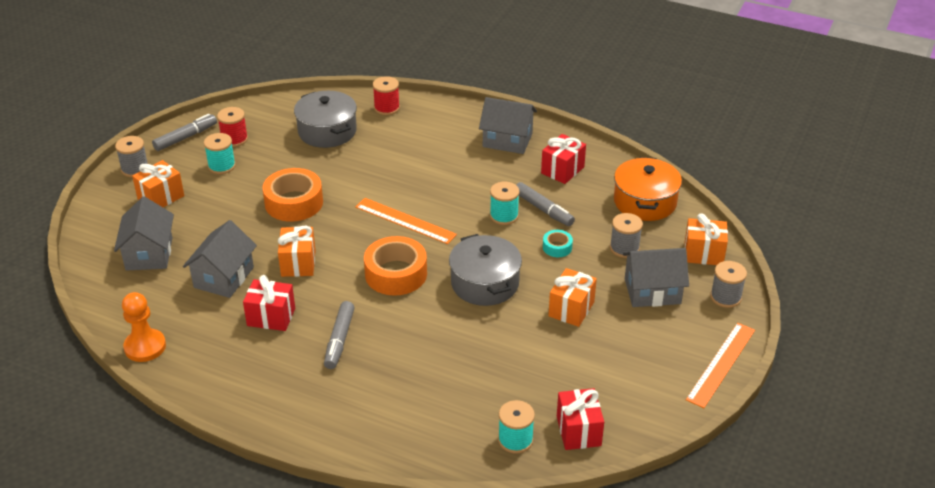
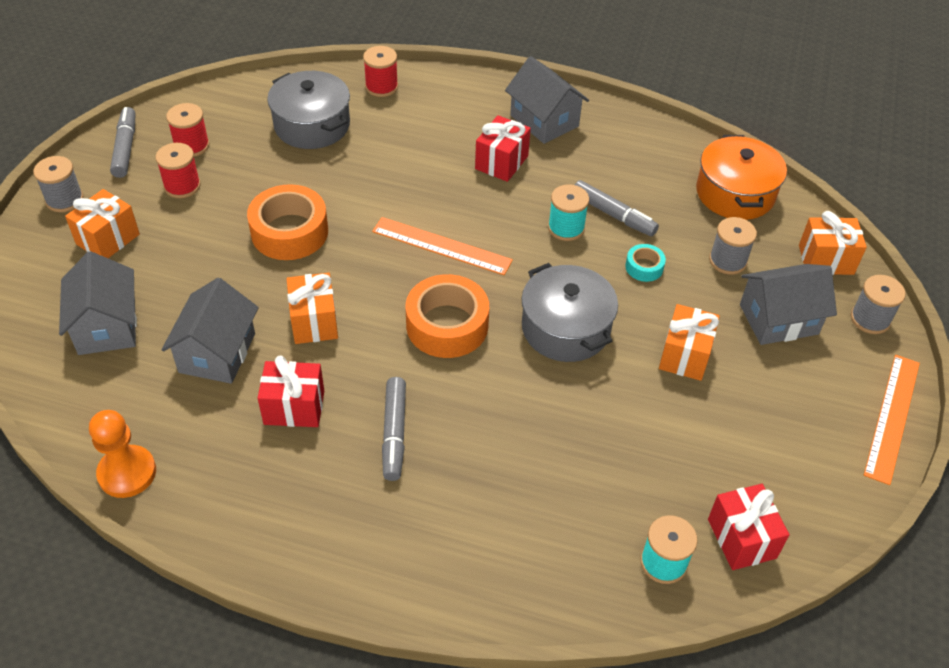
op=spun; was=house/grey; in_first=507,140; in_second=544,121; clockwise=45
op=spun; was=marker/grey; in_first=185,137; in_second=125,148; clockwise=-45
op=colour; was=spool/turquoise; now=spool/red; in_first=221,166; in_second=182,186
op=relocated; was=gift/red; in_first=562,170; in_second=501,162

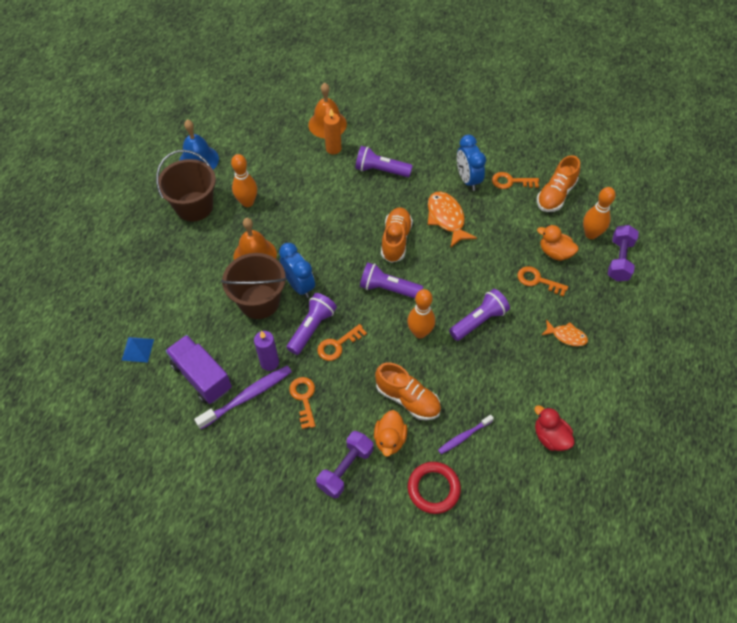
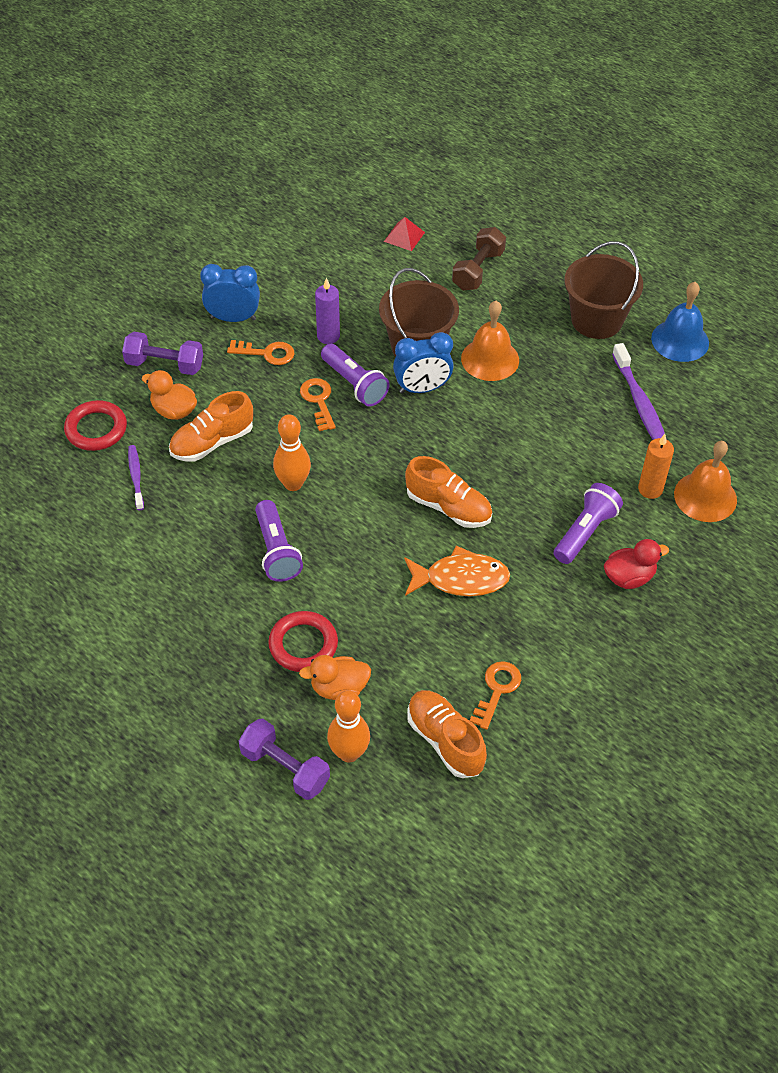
op=relocated; was=clock/blue; in_first=467,180; in_second=233,318
op=missing; was=bowling pin/orange; in_first=247,202
op=spun; was=duck/orange; in_first=555,252; in_second=339,688; clockwise=-150
op=missing; was=flashlight/purple; in_first=388,289
op=exchanged; was=key/orange; now=ring/red; in_first=537,280; in_second=303,644
op=missing; was=fish/orange; in_first=566,336
op=missing; was=truck/purple; in_first=202,377
op=colour; was=pyramid/blue; now=pyramid/red; in_first=137,349; in_second=404,236
op=relocated; was=toothbrush/purple; in_first=247,396; in_second=640,403
op=relocated; was=duck/red; in_first=550,437; in_second=629,577
op=spun; was=dumbbell/purple; in_first=345,469; in_second=165,364; clockwise=-45
op=appeared; now=dumbbell/brown; in_second=478,270

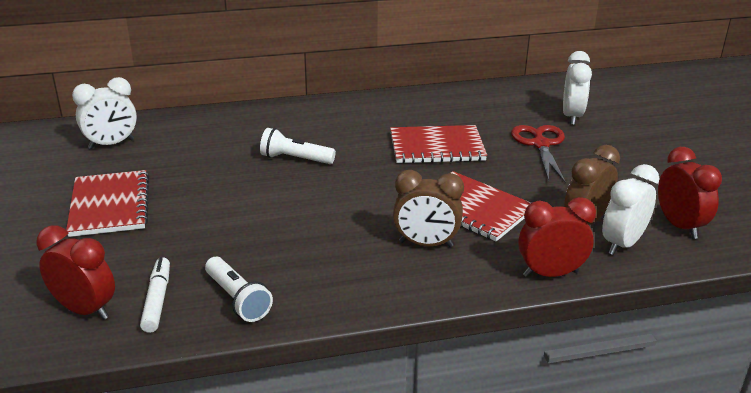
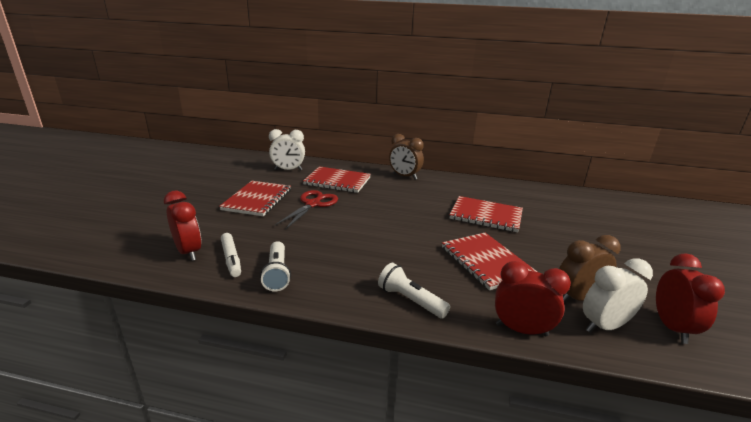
op=missing; was=clock/white; in_first=572,116
op=relocated; was=scissors/red; in_first=540,144; in_second=313,204
op=relocated; was=flashlight/white; in_first=295,159; in_second=410,300
op=relocated; was=clock/brown; in_first=426,244; in_second=404,176
op=spun; was=marker/white; in_first=157,300; in_second=231,259; clockwise=135
op=appeared; now=notebook/red; in_second=337,181

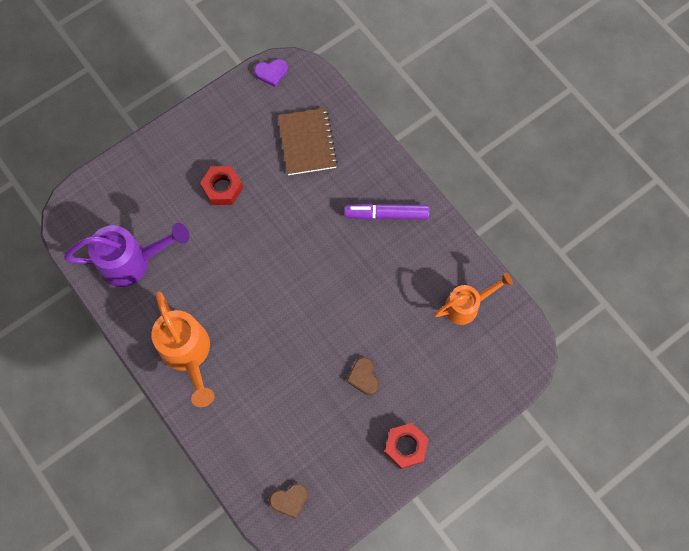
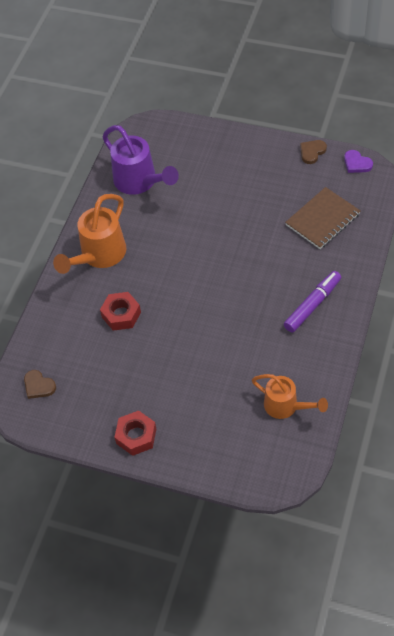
op=relocated; was=nut/red; in_first=222,188; in_second=121,314
op=spun; was=marker/purple; in_first=386,214; in_second=312,305; clockwise=75
op=relocated; was=heart/brown; in_first=363,377; in_second=312,152

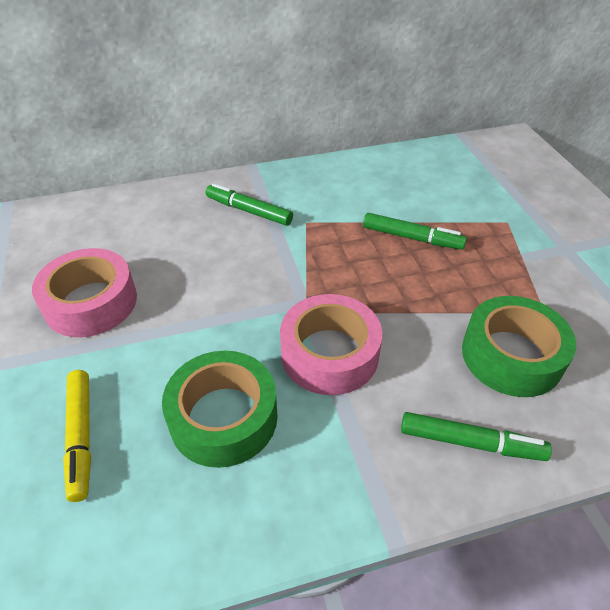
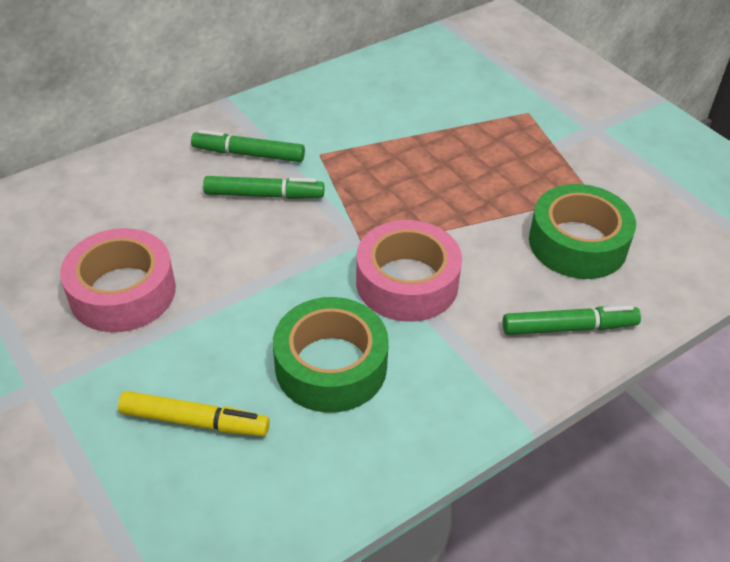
op=relocated; was=marker/green; in_first=412,238; in_second=264,195
op=spun; was=marker/yellow; in_first=81,437; in_second=195,421; clockwise=-45

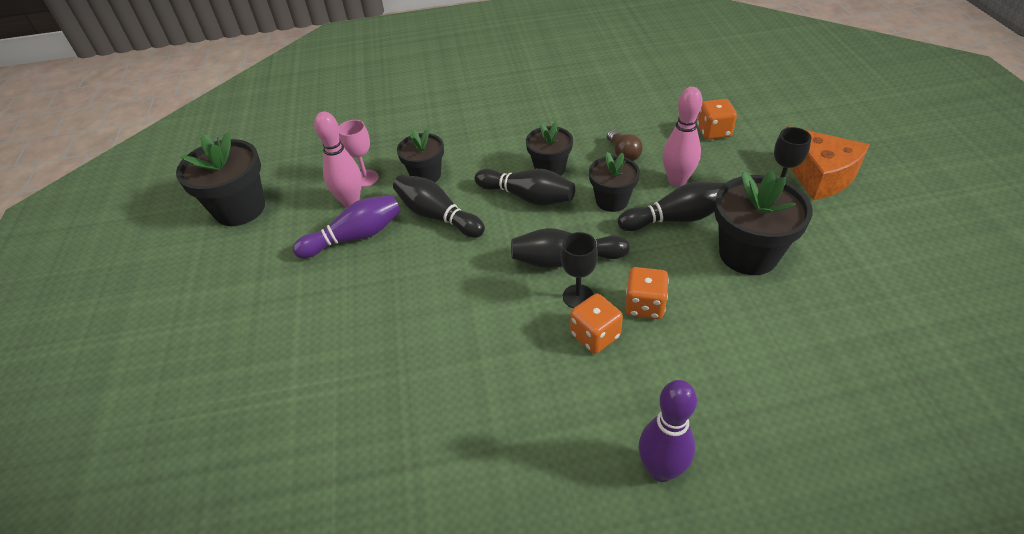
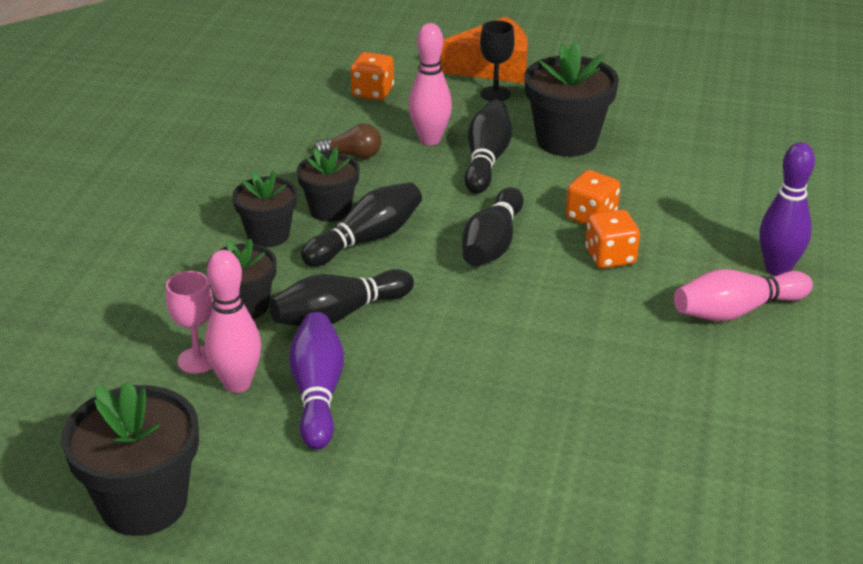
op=relocated; was=flower pot/black; in_first=612,201; in_second=268,235
op=missing; was=goblet/black; in_first=578,296
op=appeared; now=bowling pin/pink; in_second=736,311

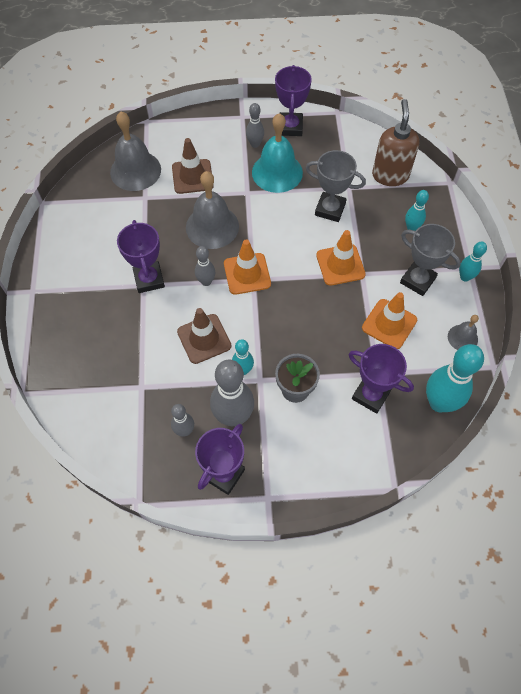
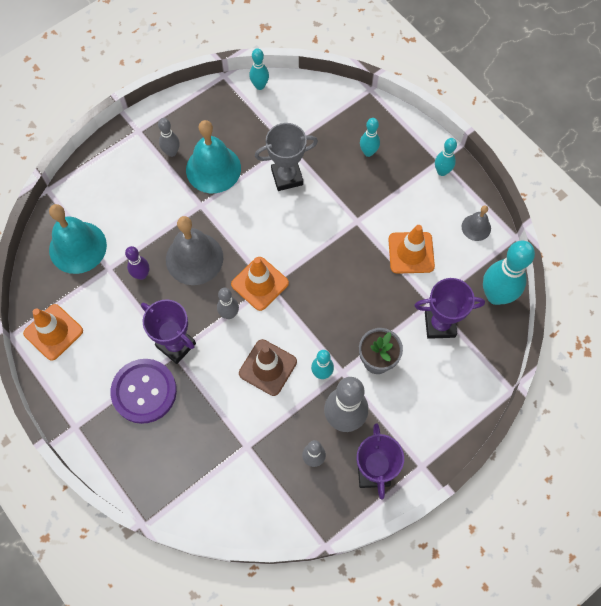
op=missing; was=trophy/purple; in_first=290,127
op=missing; was=soap dispenser/brown; in_first=390,175
op=colour; was=bell/grey; now=bell/turquoise; in_first=135,170; in_second=78,247
op=missing; was=traffic cone/brown; in_first=192,176
op=missing; was=trophy/grey; in_first=417,280
op=relocated; was=traffic cone/orange; in_first=340,265; in_second=53,332
op=appeared; now=bowling pin/turquoise; in_second=260,86
op=appeared; now=bowling pin/purple; in_second=141,275
op=appeared; now=button/purple; in_second=144,391

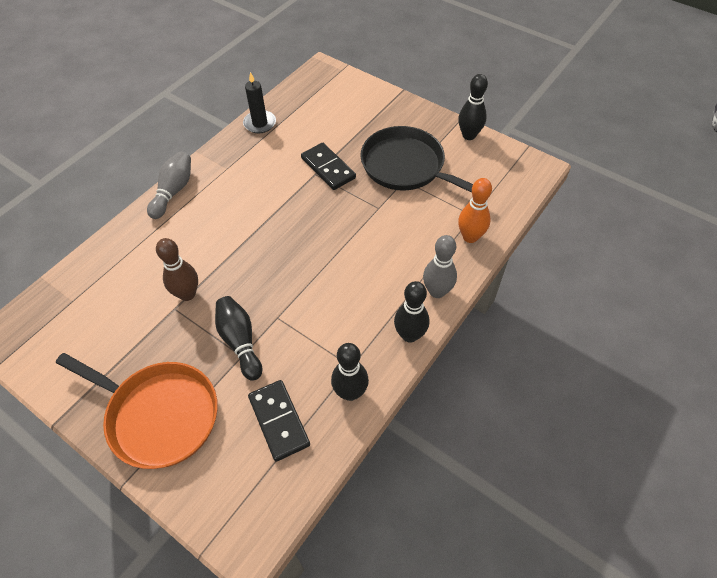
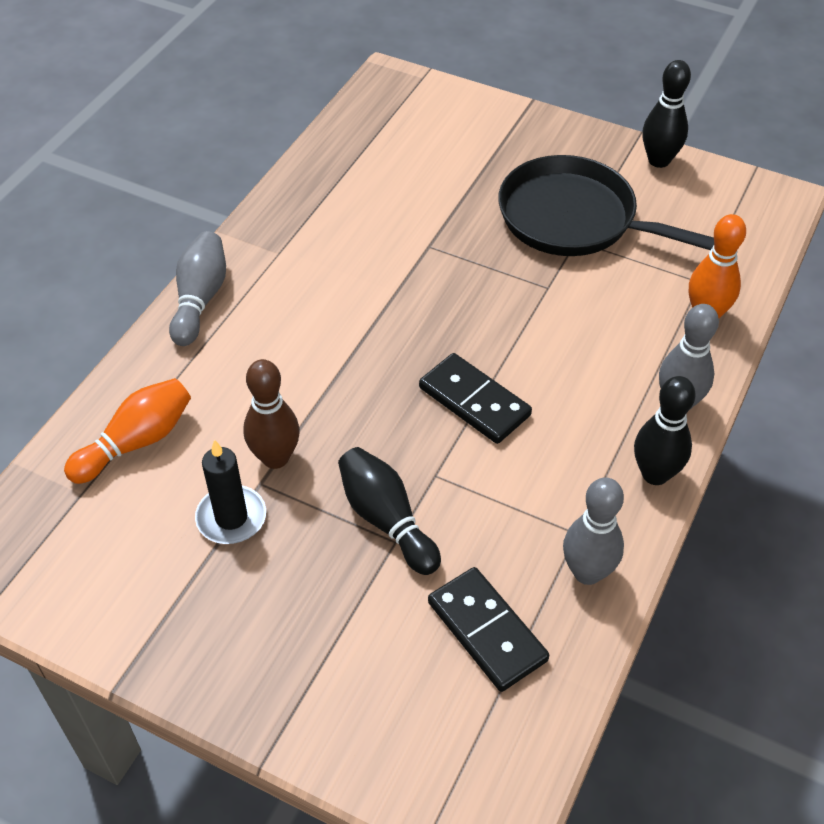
op=relocated; was=candle/black; in_first=260,123; in_second=231,517
op=relocated; was=domino/black; in_first=328,168; in_second=474,401
op=colour; was=bowling pin/black; now=bowling pin/grey; in_first=350,392; in_second=587,572
op=missing; was=pan/orange; in_first=159,415
op=appeared; now=bowling pin/orange; in_second=136,442

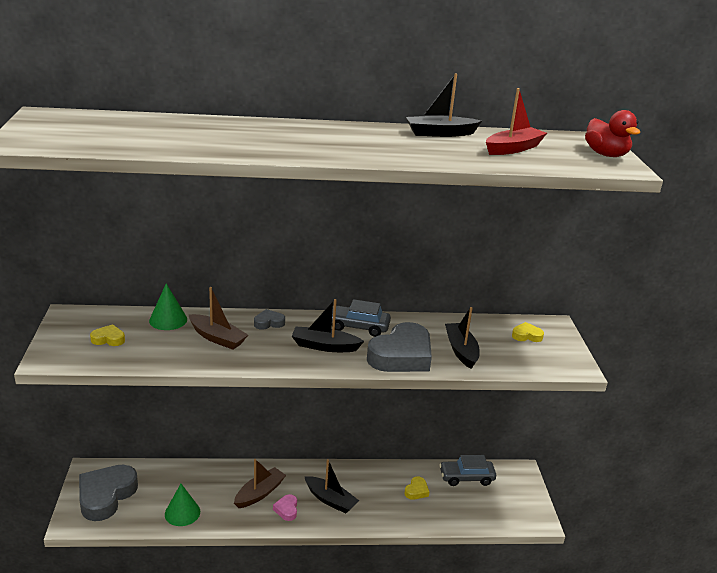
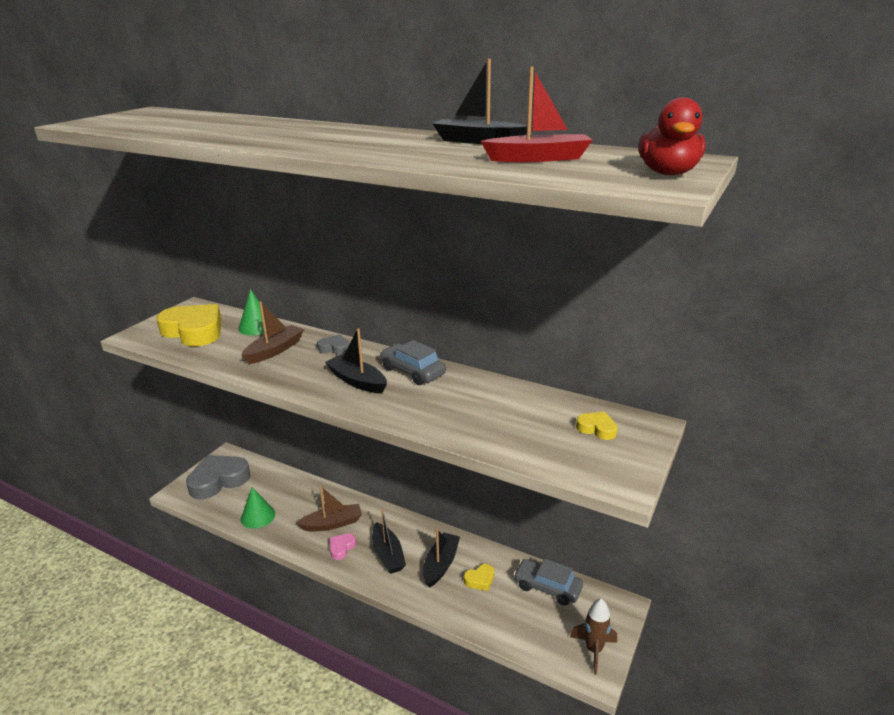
op=spun; was=boat/brown; in_first=217,338; in_second=275,350; clockwise=-120
op=relocated; was=boat/black; in_first=461,350; in_second=441,564
op=missing; was=heart/grey; in_first=401,355
op=size; was=heart/yellow; in_first=108,339; in_second=194,331; ratio=2.25
op=appeared; now=rocket/brown; in_second=593,650

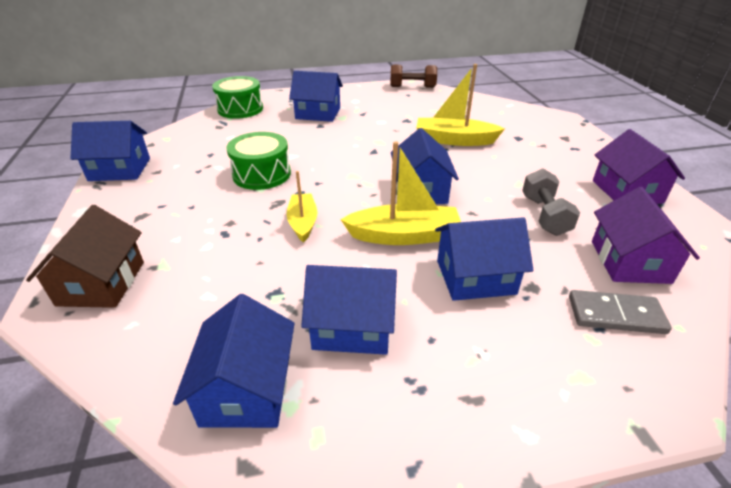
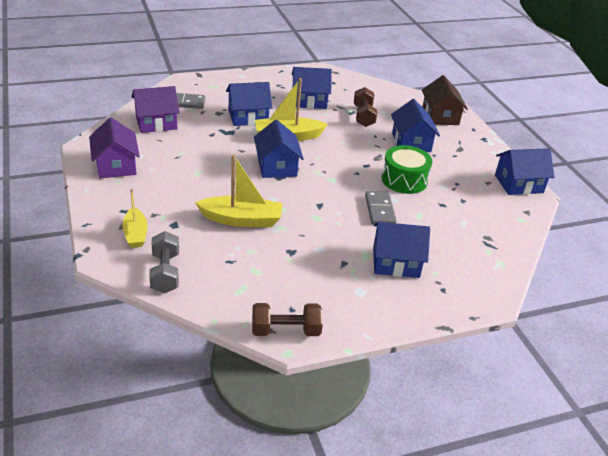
op=missing; was=drum/green; in_first=240,109
op=relocated; was=dumbbell/grey; in_first=544,215; in_second=165,273
op=relocated; was=boat/yellow; in_first=303,223; in_second=135,234
op=spun; was=house/purple; in_first=629,261; in_second=156,123; clockwise=75
op=relocated; was=house/blue; in_first=247,389; in_second=411,142
op=appeared; now=dumbbell/brown; in_second=363,116
op=appeared; now=domino/grey; in_second=380,210

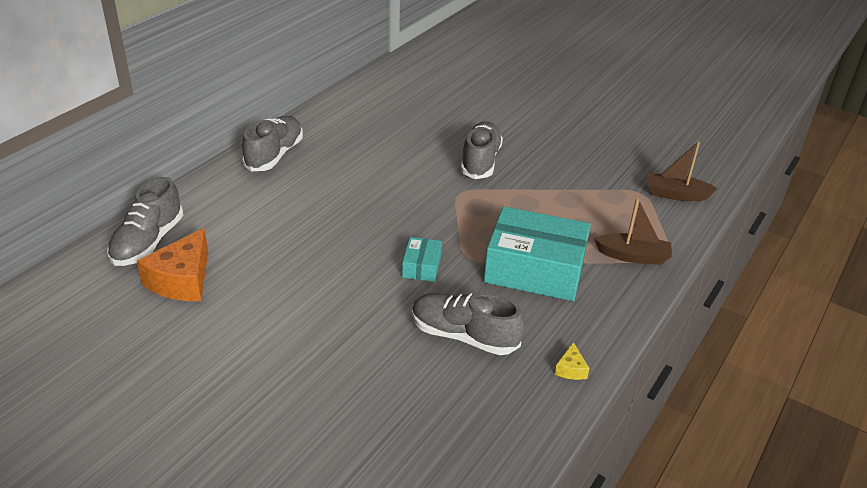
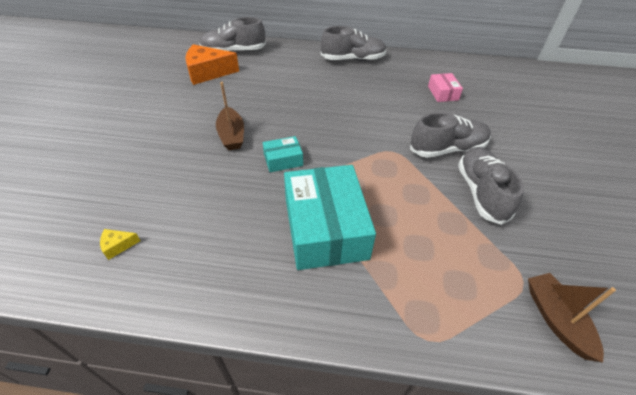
op=relocated; was=boat/brown; in_first=633,256; in_second=231,135
op=relocated; was=shoe/grey; in_first=464,336; in_second=481,192
op=relocated; was=cheese/yellow; in_first=571,369; in_second=118,246
op=appeared; now=box/pink; in_second=443,93

